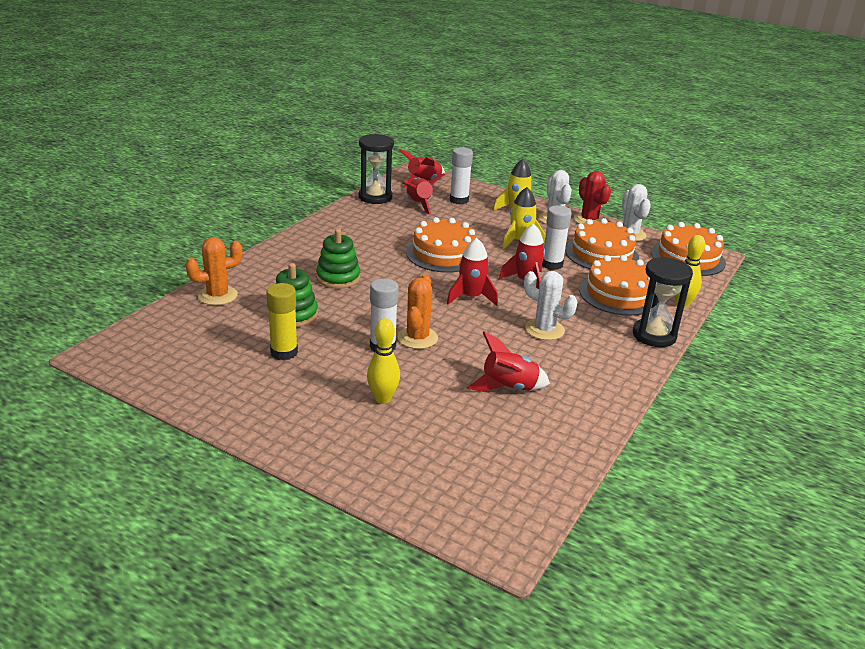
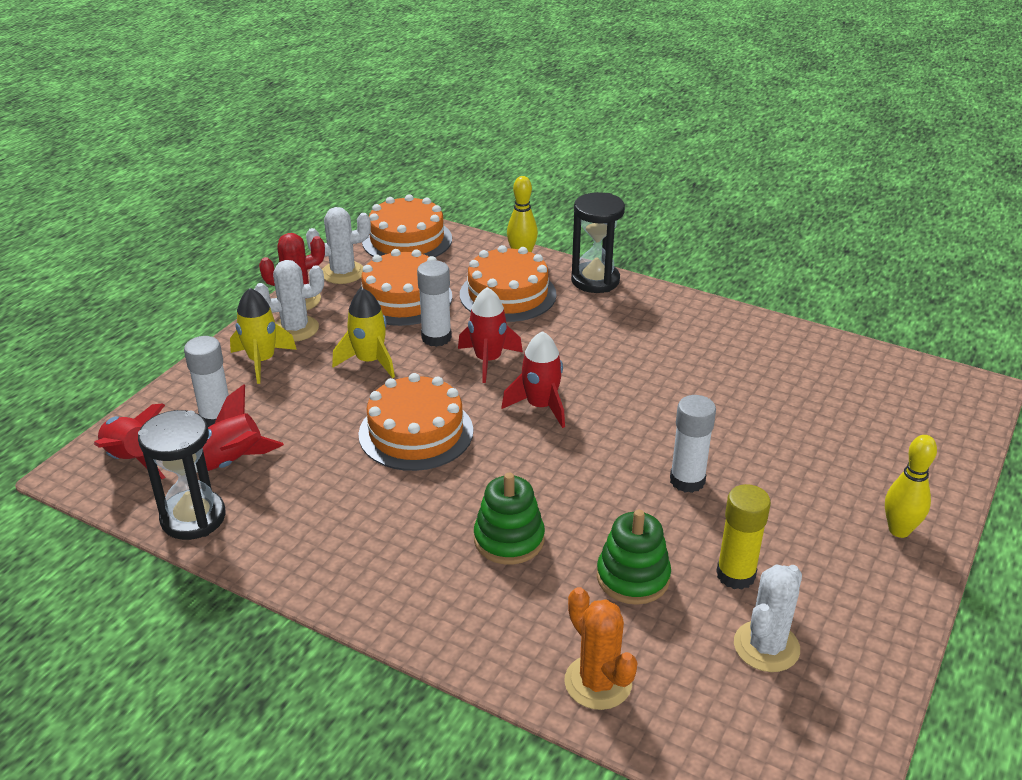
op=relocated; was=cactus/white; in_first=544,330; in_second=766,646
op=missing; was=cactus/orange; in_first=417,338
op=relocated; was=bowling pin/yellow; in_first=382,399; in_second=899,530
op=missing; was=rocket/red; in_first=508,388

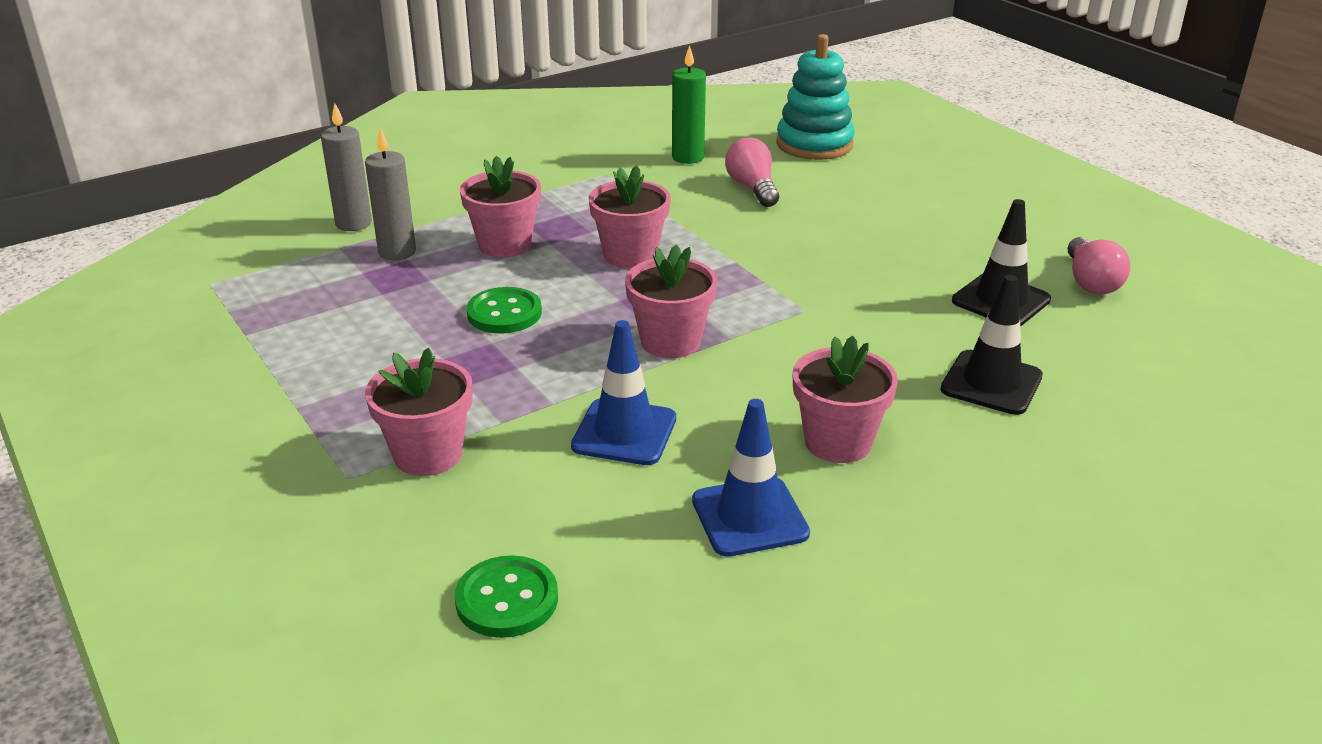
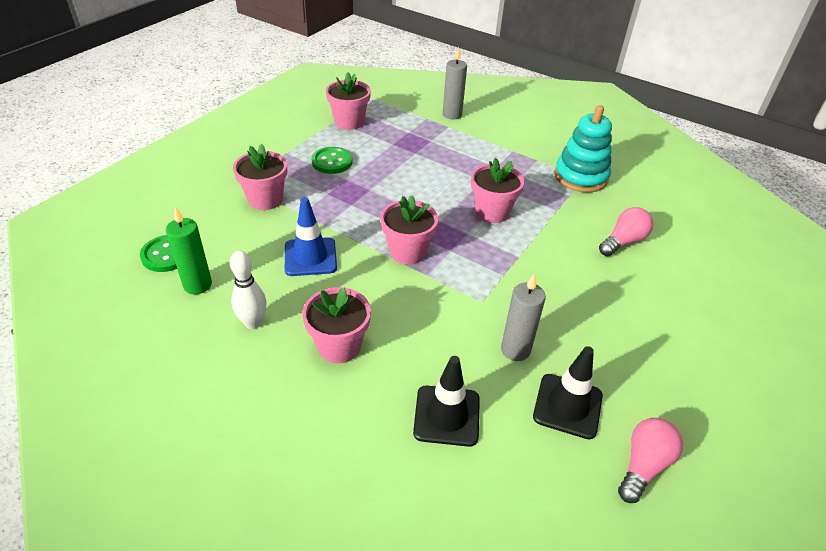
op=relocated; was=stacking toy/turquoise; in_first=814,144; in_second=581,177
op=relocated; was=candle/green; in_first=688,157; in_second=197,285
op=relocated; was=candle/grey; in_first=397,252; in_second=515,350
op=relocated; was=flower pot/pink; in_first=505,245; in_second=349,122
op=spun; was=light bulb/pink; in_first=1090,282; in_second=643,465; clockwise=150
op=relocated; was=button/green; in_first=504,313; in_second=332,162
op=exchanged; was=traffic cone/blue; now=bowling pin/white; in_first=749,517; in_second=253,323

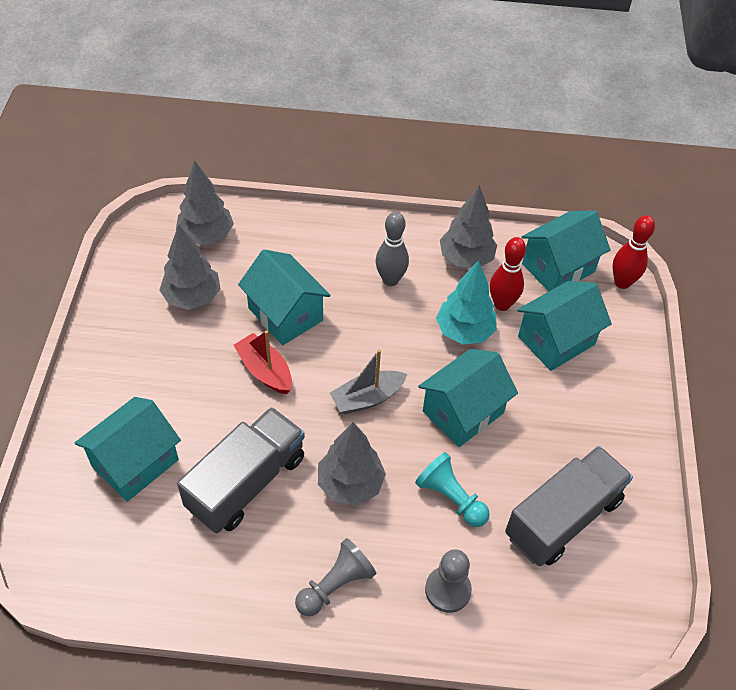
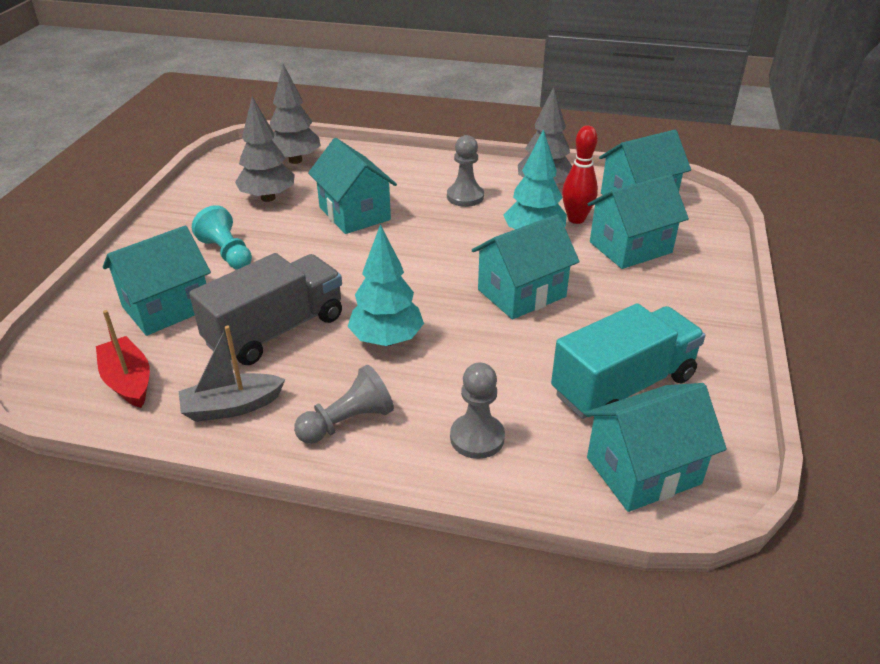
op=exchanged; was=bowling pin/grey; now=pawn/grey; in_first=390,280; in_second=465,197
op=missing; was=bowling pin/red; in_first=622,282
op=relocated; was=boat/red; in_first=265,371; in_second=128,381
op=relocated; was=boat/grey; in_first=367,398; in_second=232,407
op=colour; was=tree/grey; now=tree/turquoise; in_first=350,484; in_second=386,340
op=colour; was=truck/grey; now=truck/turquoise; in_first=563,518; in_second=623,386
op=relocated; was=pawn/turquoise; in_first=451,498; in_second=227,253
op=appeared; now=house/turquoise; in_second=643,470

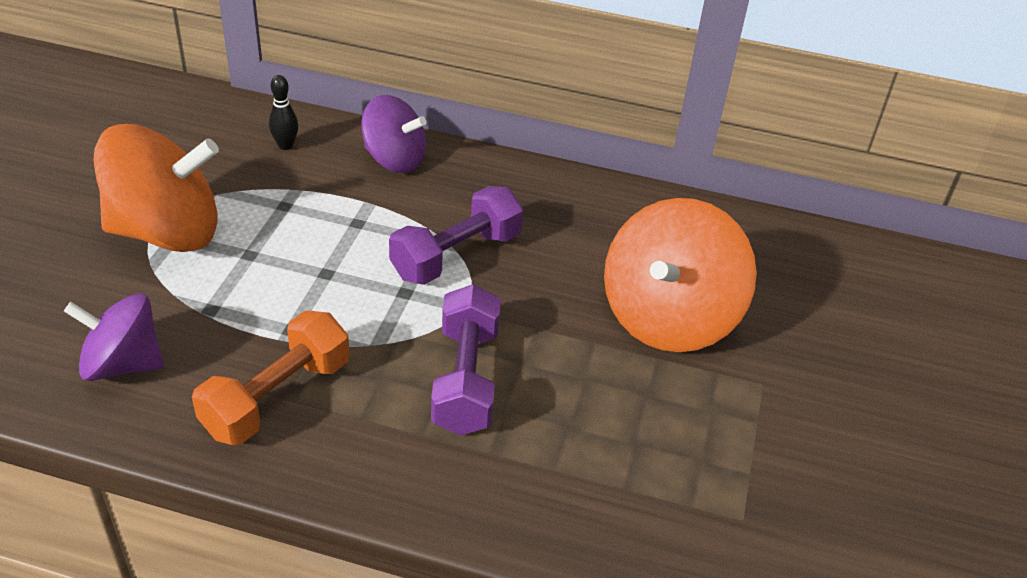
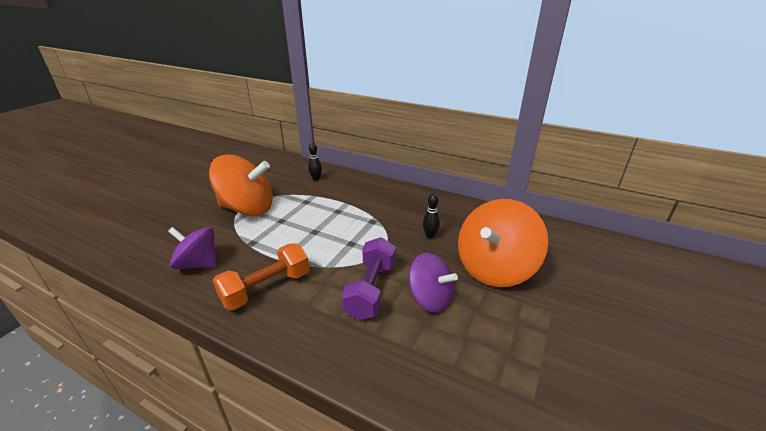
op=relocated; was=spinning top/purple; in_first=394,160; in_second=430,298
op=missing; was=dumbbell/purple; in_first=456,256
op=appeared; now=bowling pin/black; in_second=430,235

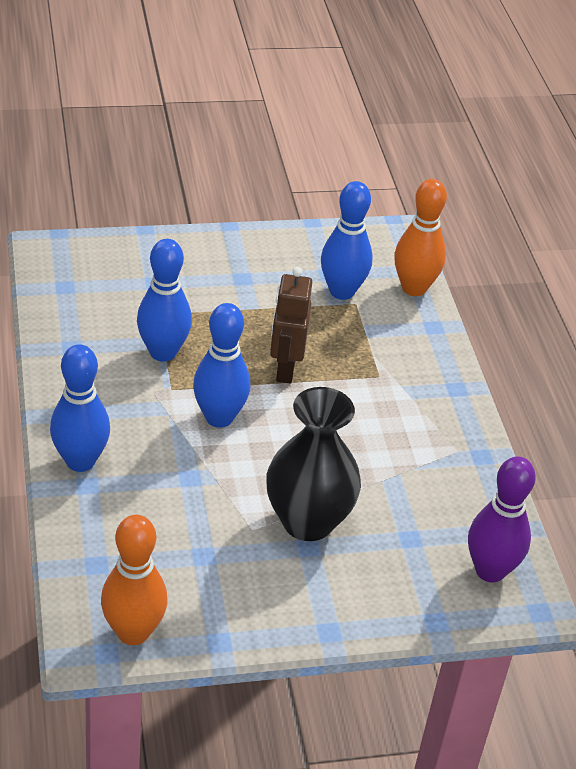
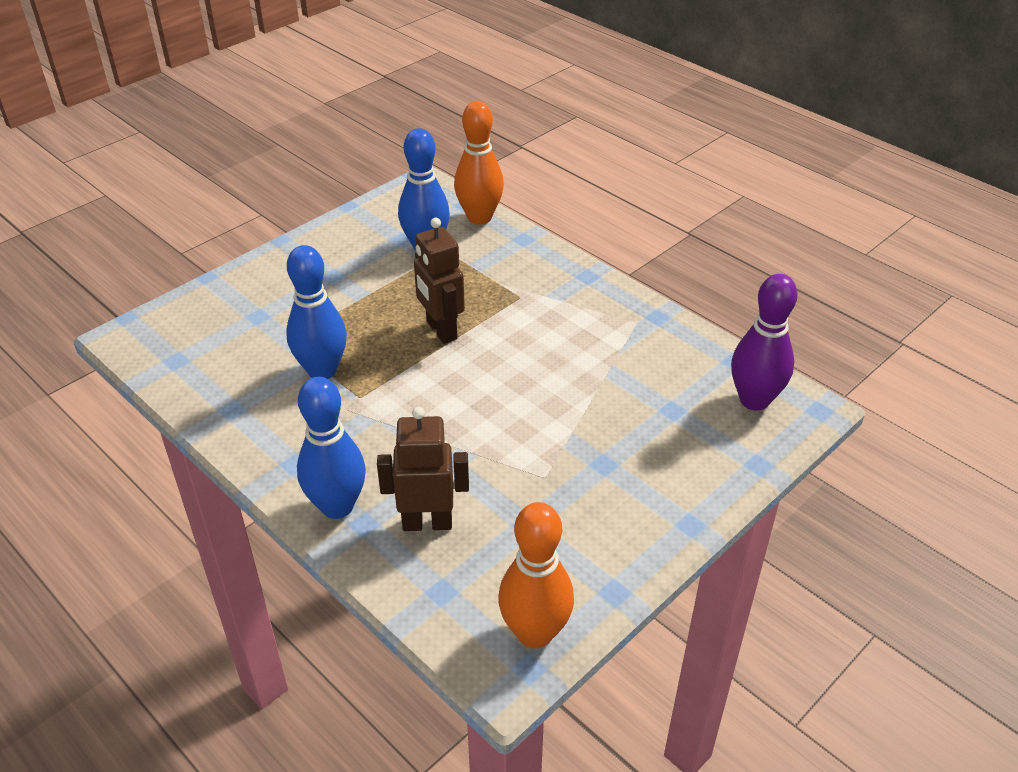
op=missing; was=bowling pin/blue; in_first=219,418
op=missing; was=vase/black; in_first=307,521
op=appeared; now=robot/brown; in_second=427,523

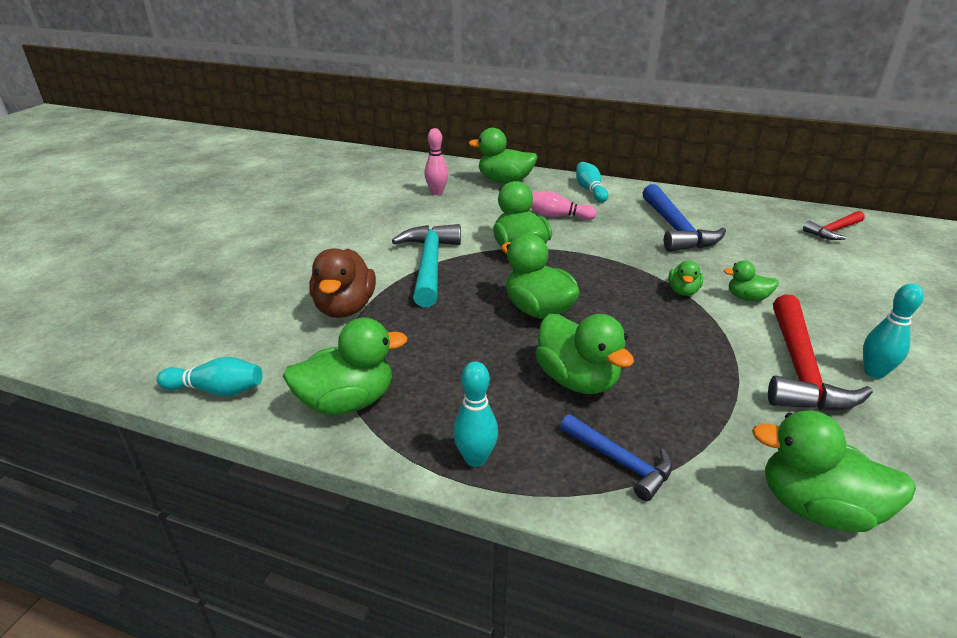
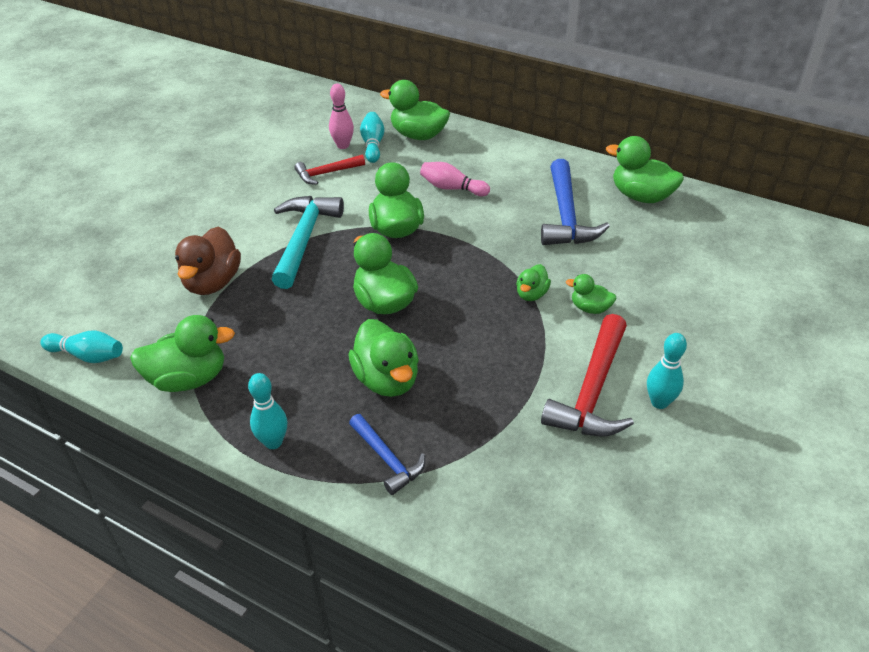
op=relocated; was=bowling pin/turquoise; in_first=590,190; in_second=373,145
op=relocated; was=hammer/red; in_first=833,231; in_second=326,173
op=relocated; was=duck/green; in_first=816,508; in_second=641,196

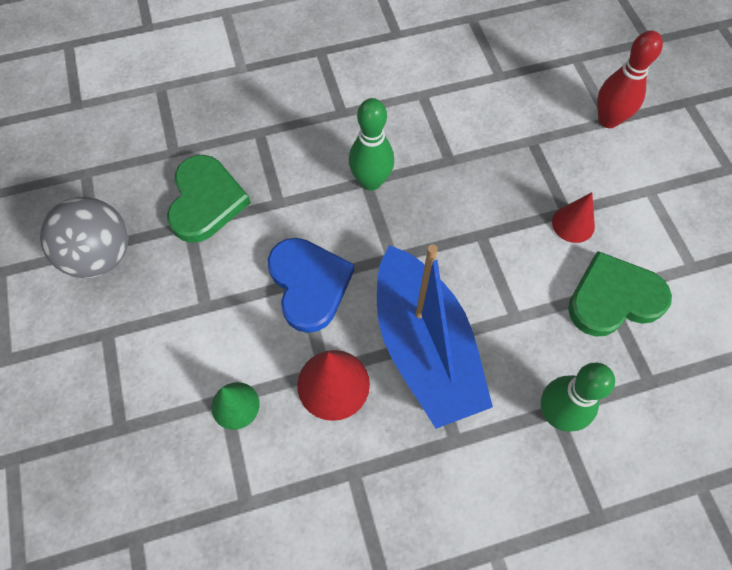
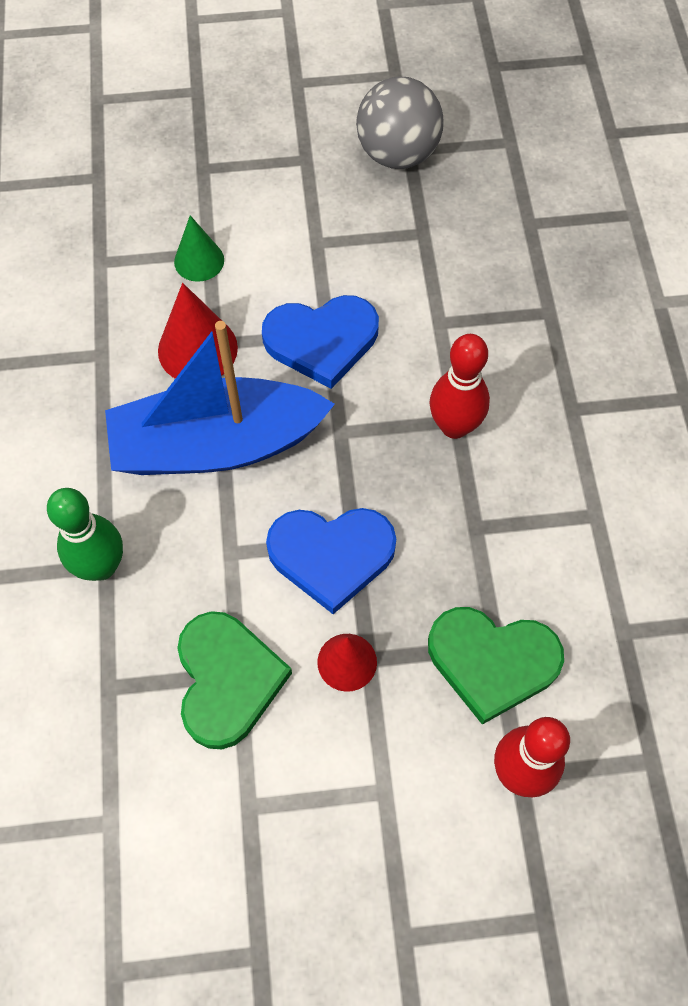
op=colour; was=bowling pin/green; now=bowling pin/red; in_first=371,181; in_second=454,426
op=relocated; was=heart/green; in_first=206,201; in_second=492,661
op=appeared; now=heart/blue; in_second=331,555

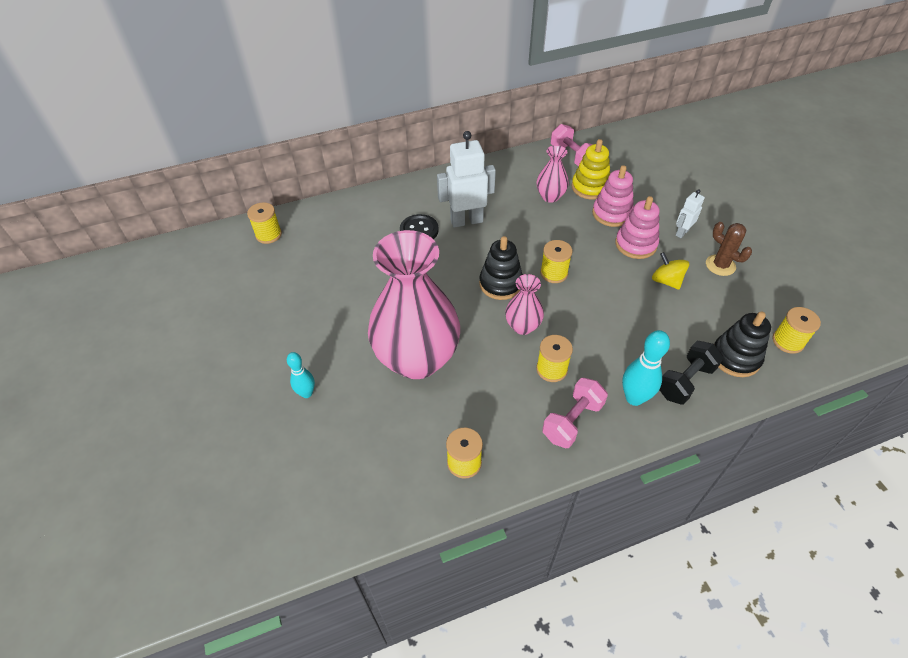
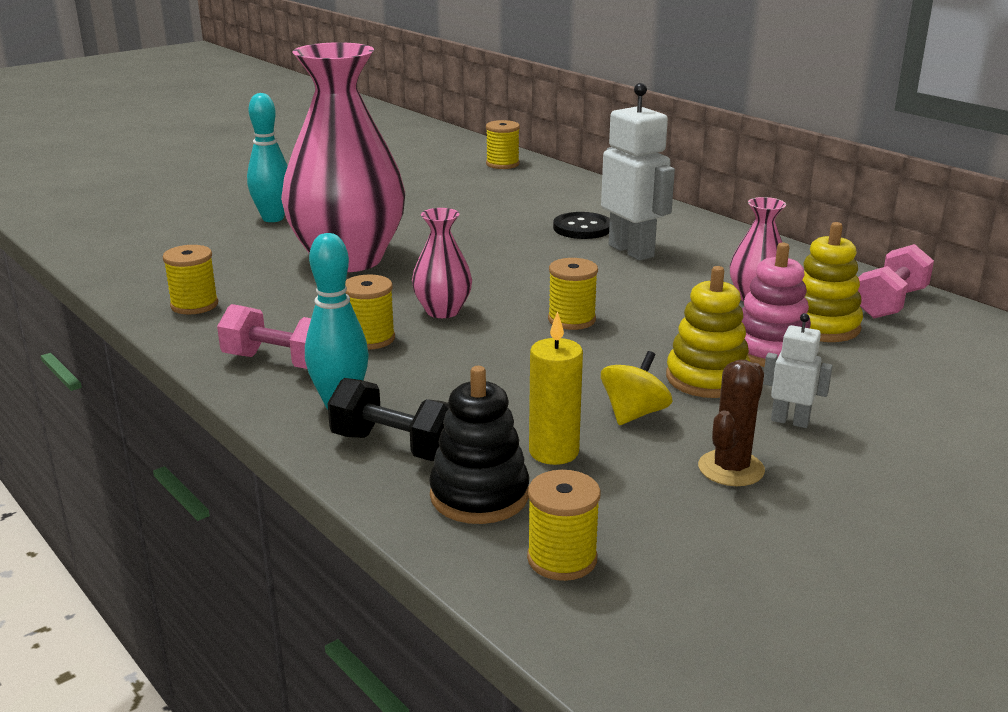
op=colour; was=stacking toy/pink; now=stacking toy/yellow; in_first=635,244; in_second=707,378
op=missing; was=stacking toy/black; in_first=500,284
op=size; was=bowling pin/turquoise; in_first=306,393; in_second=273,218; ratio=1.55
op=appeared; now=candle/yellow; in_second=553,452

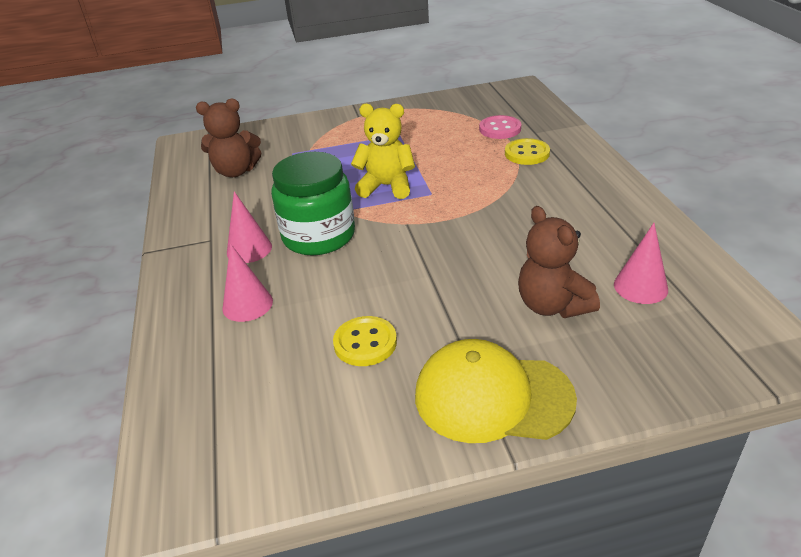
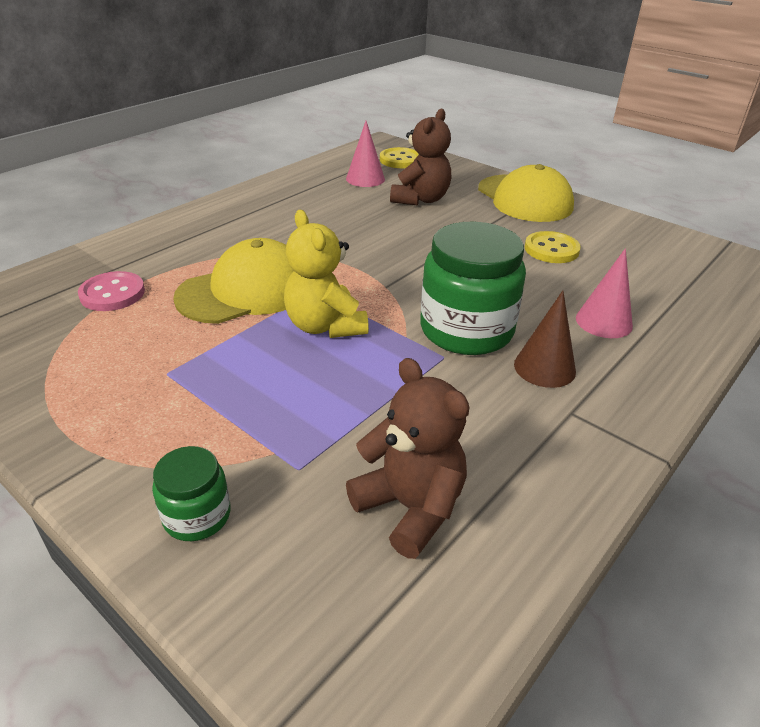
op=relocated; was=button/yellow; in_first=527,153; in_second=400,160
op=colour; was=cone/pink; now=cone/brown; in_first=249,249; in_second=544,367
op=appeared; now=cap/yellow; in_second=245,291
op=appeared; now=jar/green; in_second=197,516

